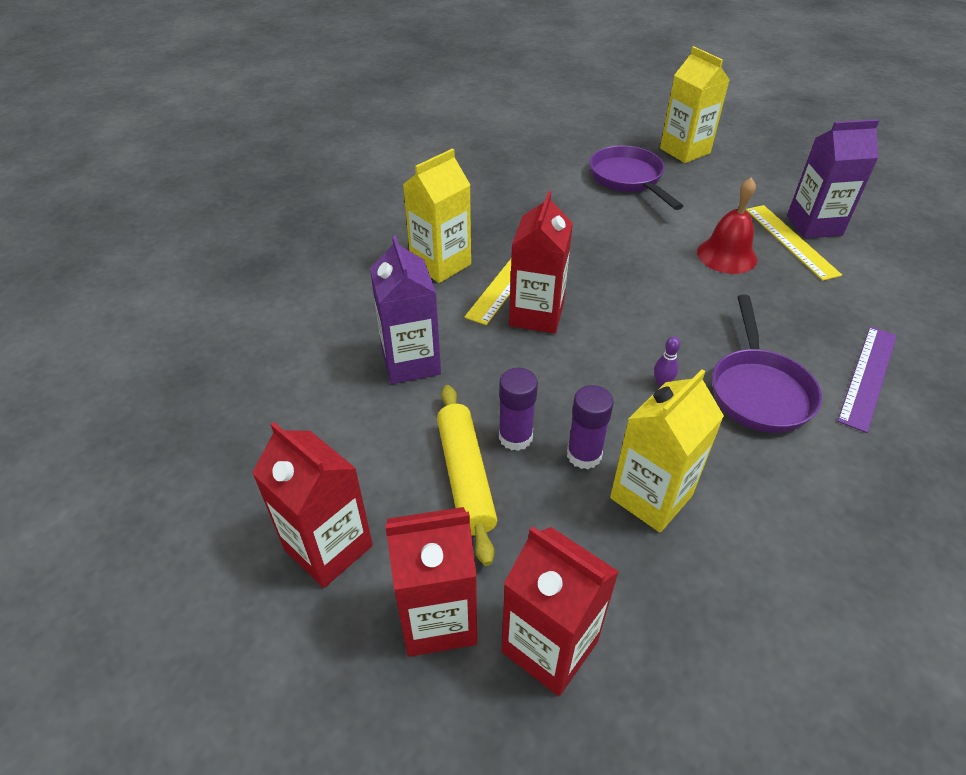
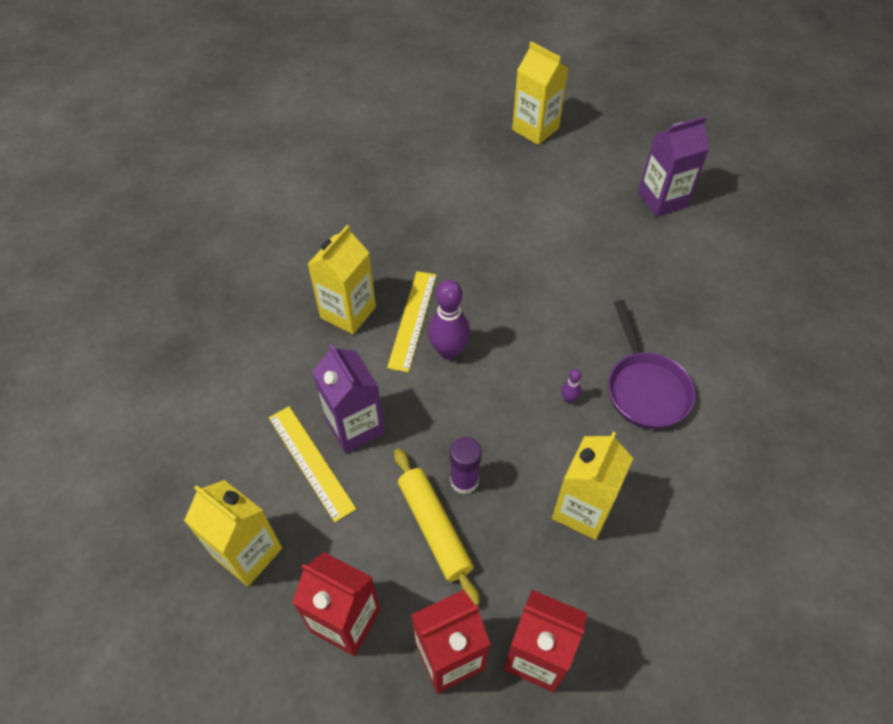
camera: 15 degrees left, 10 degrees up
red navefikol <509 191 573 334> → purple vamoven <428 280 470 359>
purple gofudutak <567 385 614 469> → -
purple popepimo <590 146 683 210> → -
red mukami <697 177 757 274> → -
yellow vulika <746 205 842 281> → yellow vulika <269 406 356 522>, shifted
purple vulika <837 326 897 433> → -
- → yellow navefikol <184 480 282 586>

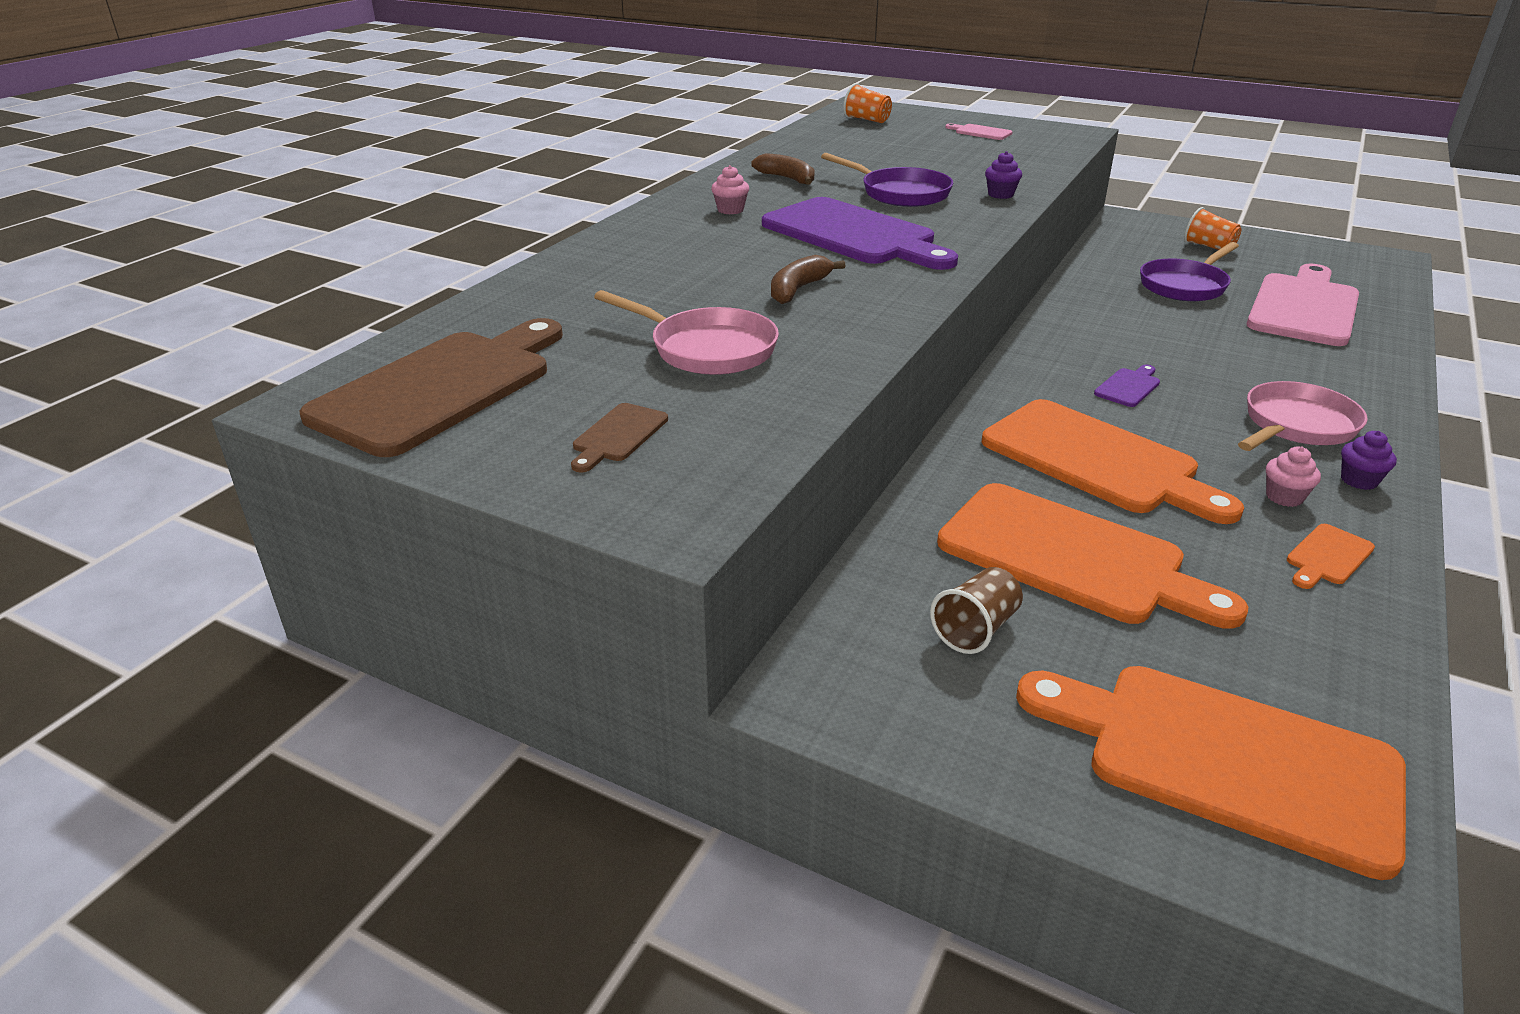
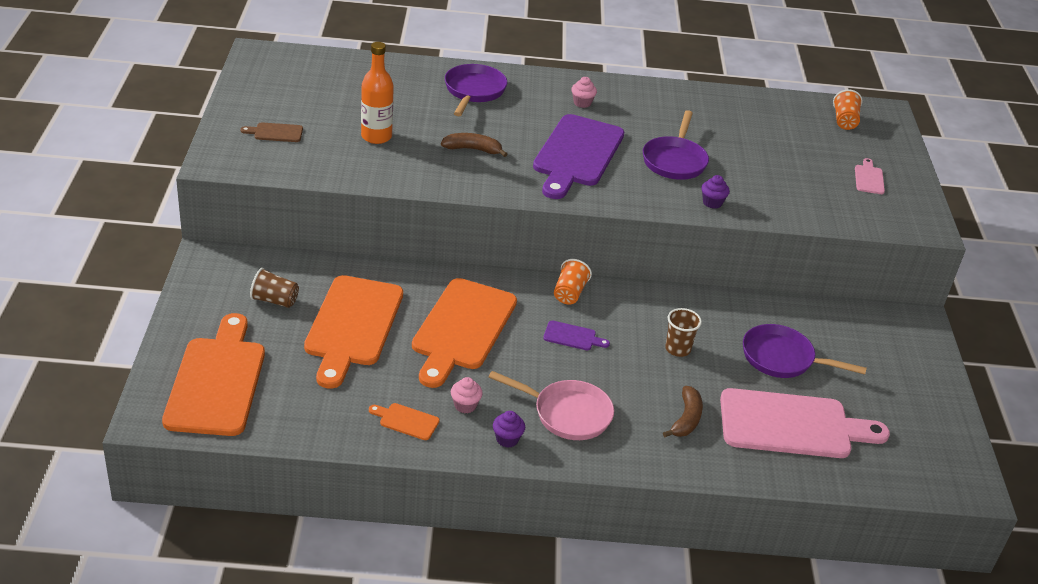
camera: 60 degrees right, 5 degrees up
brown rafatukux <300 318 563 457> → -
pink popepimo <594 290 779 375> → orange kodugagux <361 42 394 144>
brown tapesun <751 153 815 185> → brown tapesun <663 386 703 437>, shifted
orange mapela <1184 207 1241 250> → orange mapela <554 259 592 305>, shifted
- → purple popepimo <445 64 507 116>
- → brown mapela <665 308 702 357>

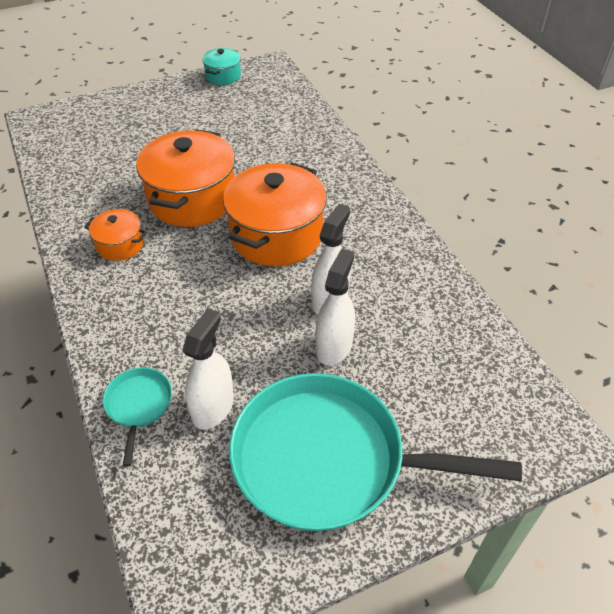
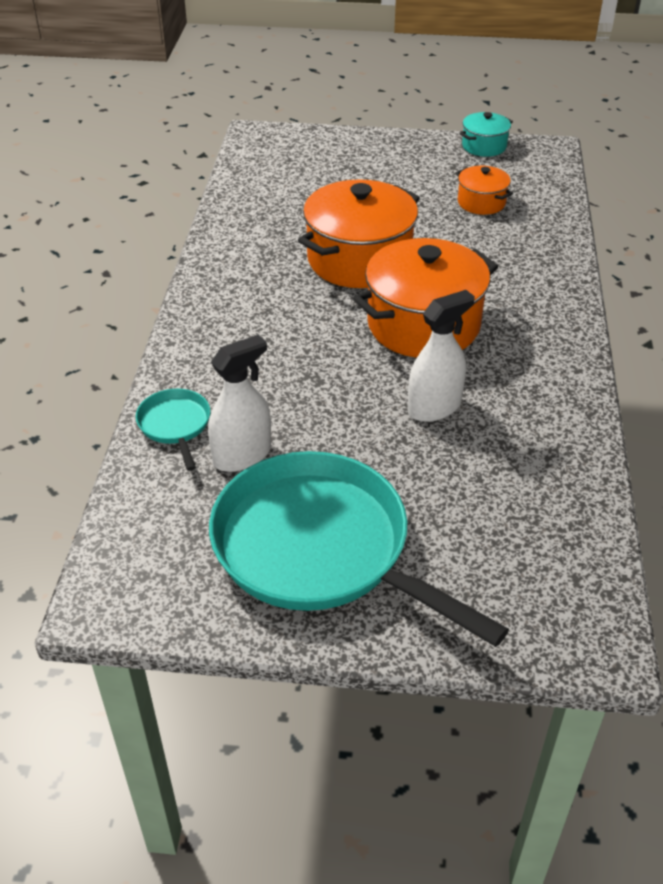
camera: 30 degrees right, 5 degrees down
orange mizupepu <84 209 147 261> → orange mizupepu <456 166 513 215>, shifted
turquoise popepimo <103 367 172 467> → turquoise popepimo <136 389 210 471>, 45 degrees counterclockwise
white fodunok <315 248 355 366> → -

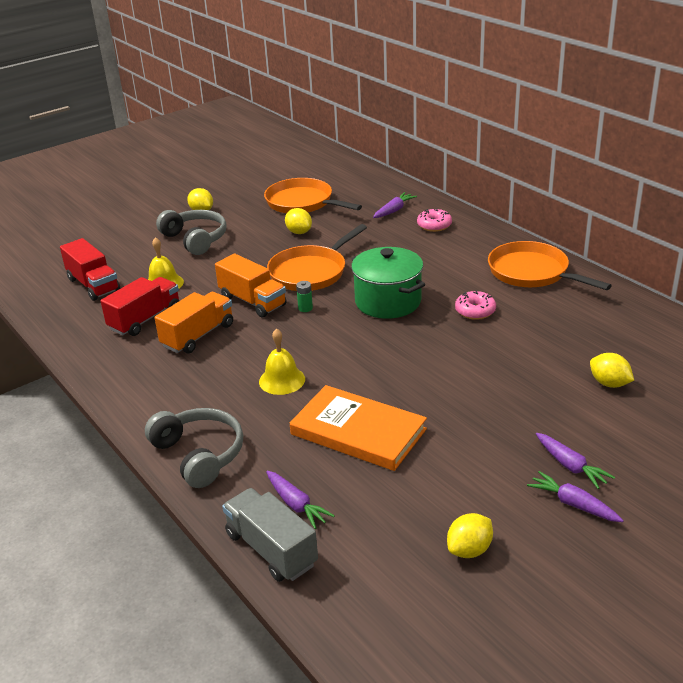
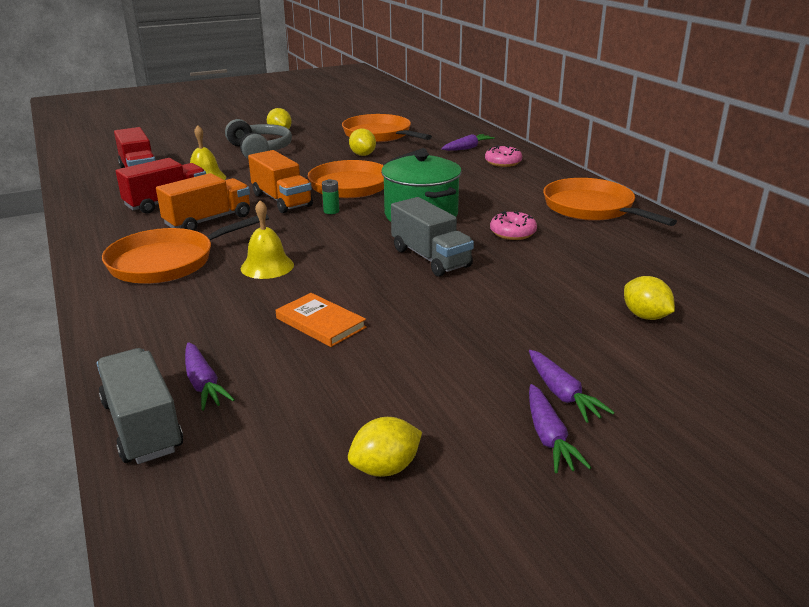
camera: 10 degrees right, 5 degrees down
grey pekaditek <145 408 243 488> → -
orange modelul <290 385 427 471> → orange modelul <276 293 366 347>, x0.57
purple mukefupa <527 471 624 522> → purple mukefupa <529 384 591 473>, 150 degrees counterclockwise
- → orange popepimo <102 214 269 284>
- → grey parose <391 197 474 277>

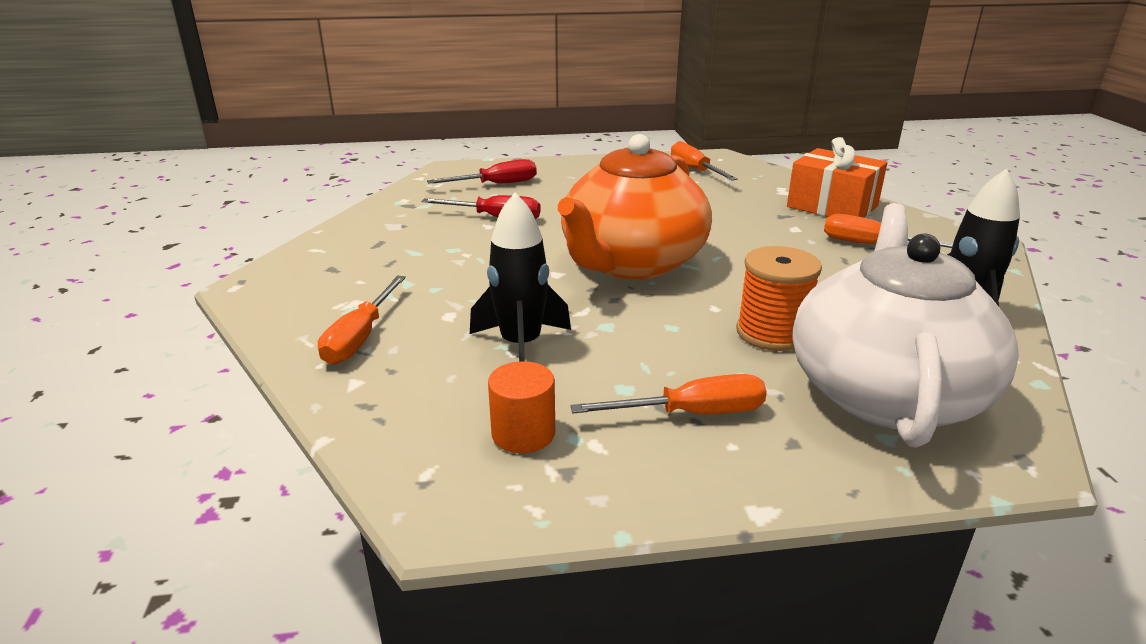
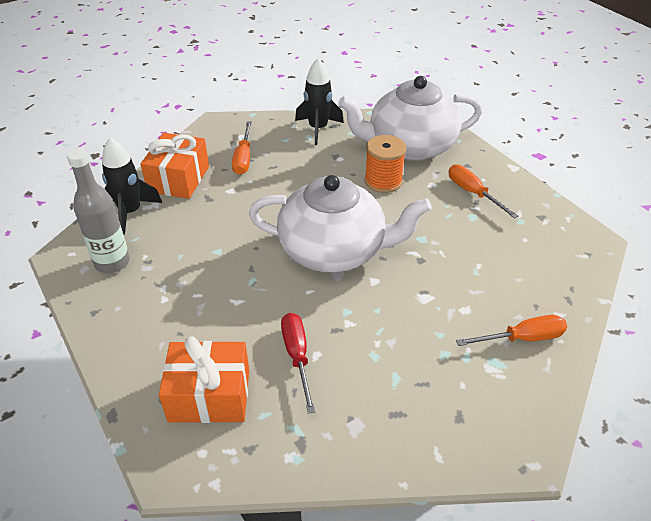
camera: 115 degrees left, 15 degrees up
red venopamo <427 159 537 184> → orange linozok <159 336 249 423>
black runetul <470 193 571 362> → black runetul <102 137 162 235>, shifted
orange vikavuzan <488 361 555 453> → -
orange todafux <558 134 712 279> → white todafux <249 175 432 272>
orange venopamo <671 141 738 181> → grey kodugagux <67 148 130 273>

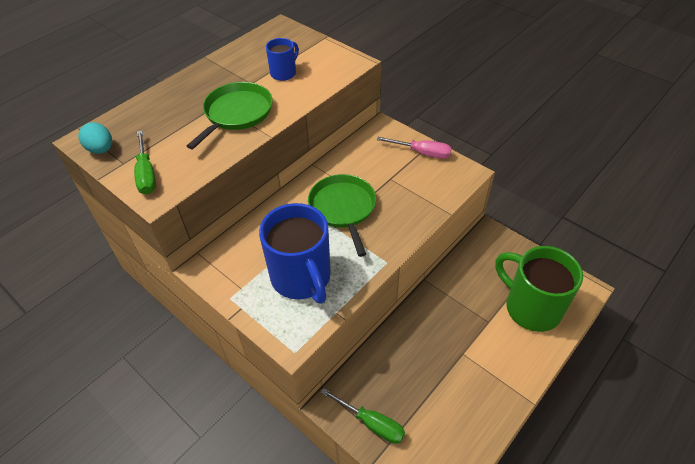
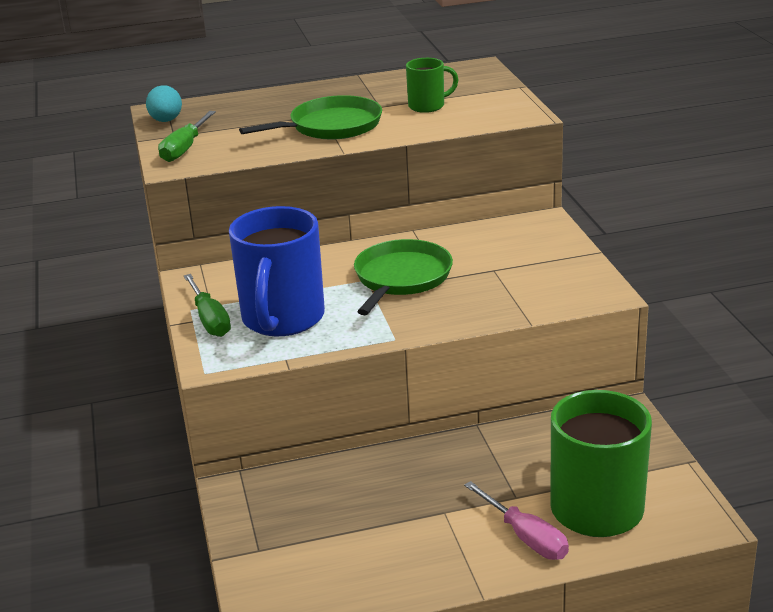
camera: 35 degrees right, 20 degrees down
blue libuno <266 38 299 81> → green libuno <406 58 459 113>
green venopamo <321 388 405 444> → green venopamo <184 274 231 337>, shifted
pink venopamo <377 137 452 159> → pink venopamo <464 481 569 560>, shifted

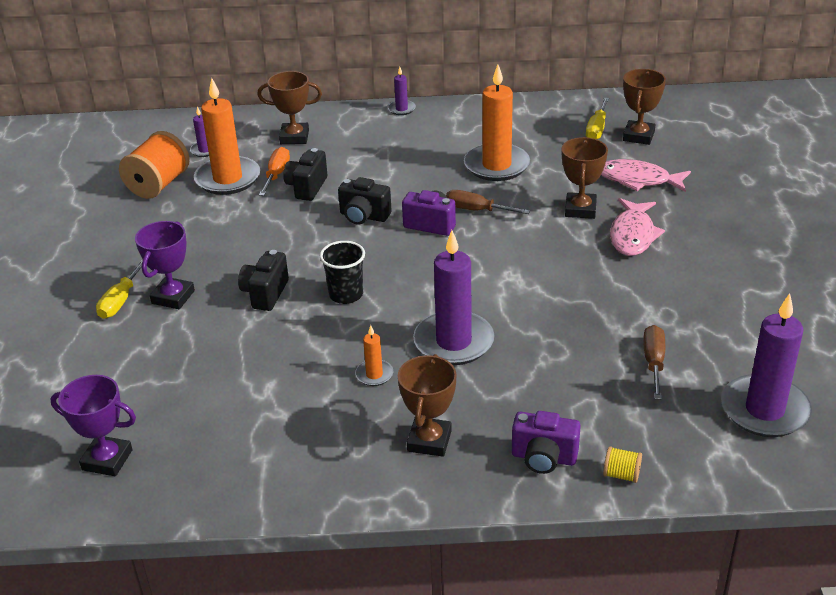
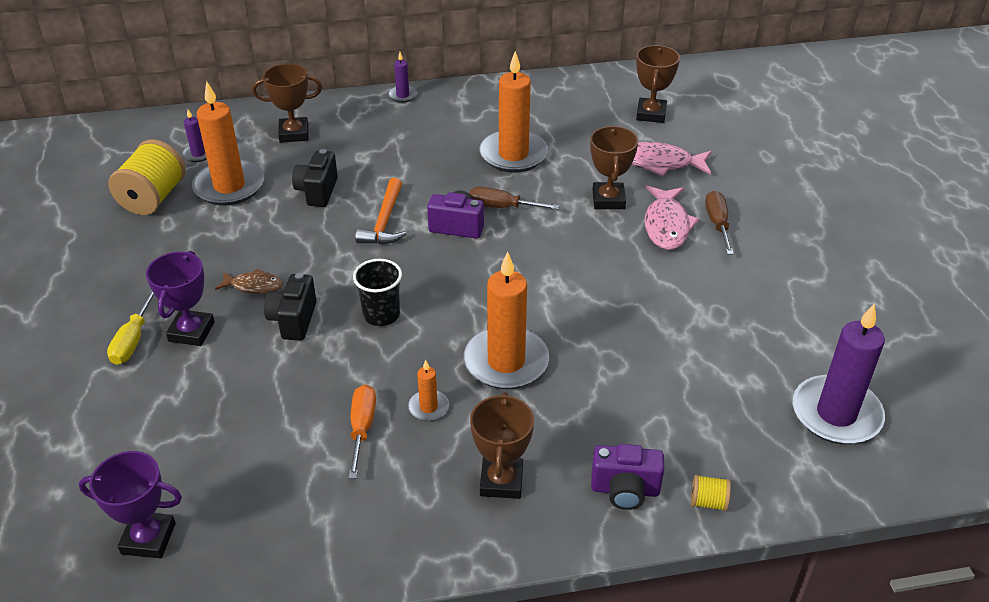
camera: 10 degrees left, 5 degrees up
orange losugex <119 131 190 199> → yellow losugex <109 139 186 215>
orange venopamo <259 147 290 196> → orange venopamo <349 384 376 478>, shifted
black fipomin <338 177 392 225> → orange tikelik <355 178 406 244>
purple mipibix <413 230 494 365> → orange mipibix <464 251 549 389>
yellow venopamo <586 98 609 139> → -
brown venopamo <643 325 665 400> → brown venopamo <705 191 734 255>, shifted
- → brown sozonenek <215 269 283 294>

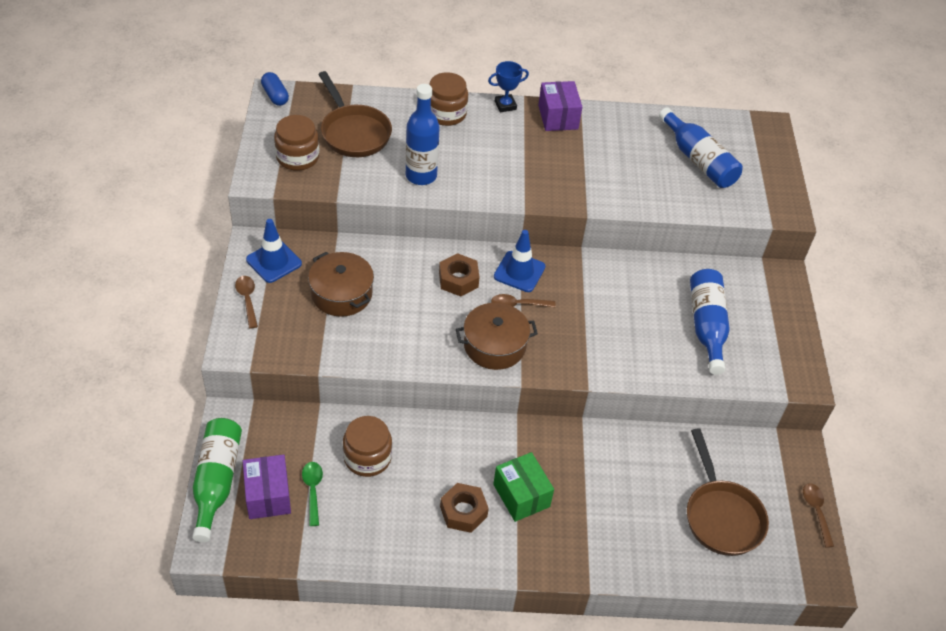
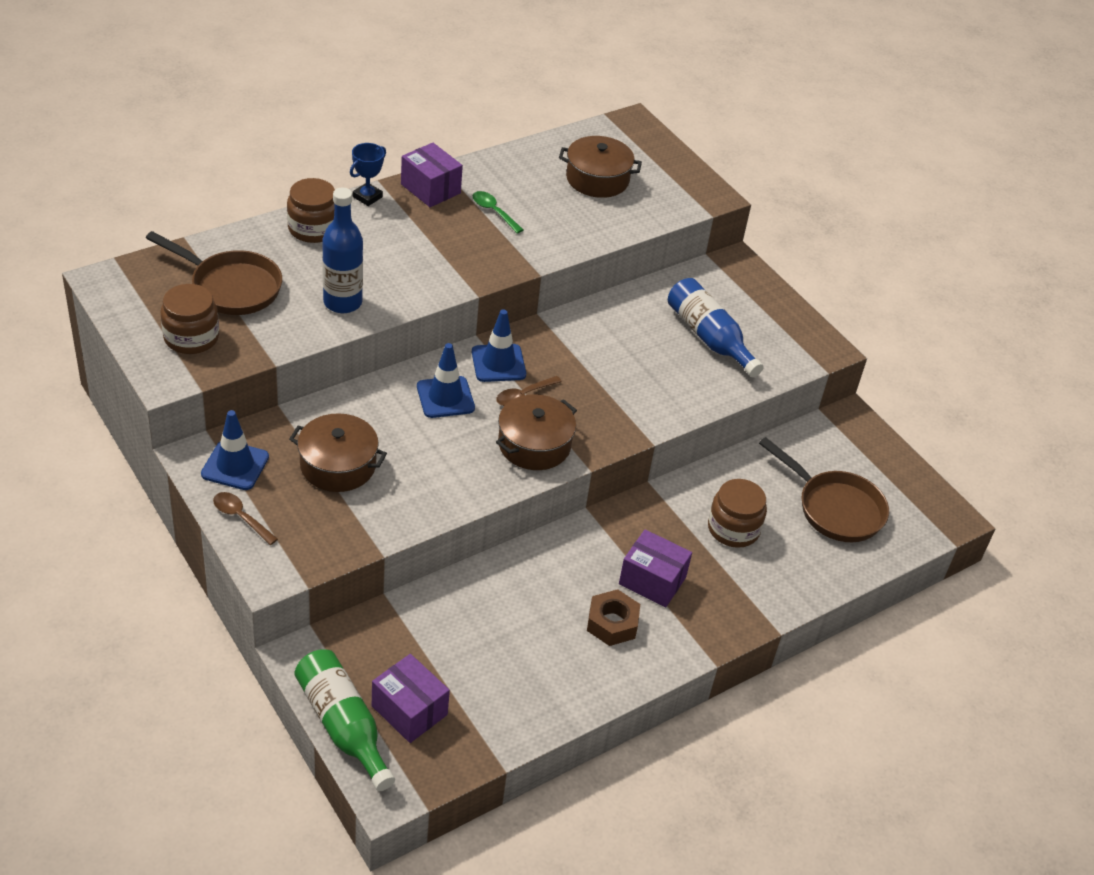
camera: 35 degrees left, 5 degrees down
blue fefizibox <261 72 289 106> → -
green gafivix <302 462 323 526> → green gafivix <473 191 523 234>, shifted
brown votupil <343 416 392 477> → brown votupil <708 479 767 548>, shifted
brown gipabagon <439 253 479 297> → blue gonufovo <417 343 475 418>
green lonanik <493 452 554 522> → purple lonanik <619 529 692 607>
blue kodugagux <659 107 743 188> → brown mizupepu <559 136 642 198>
brown gafivix <803 483 834 548> → -

